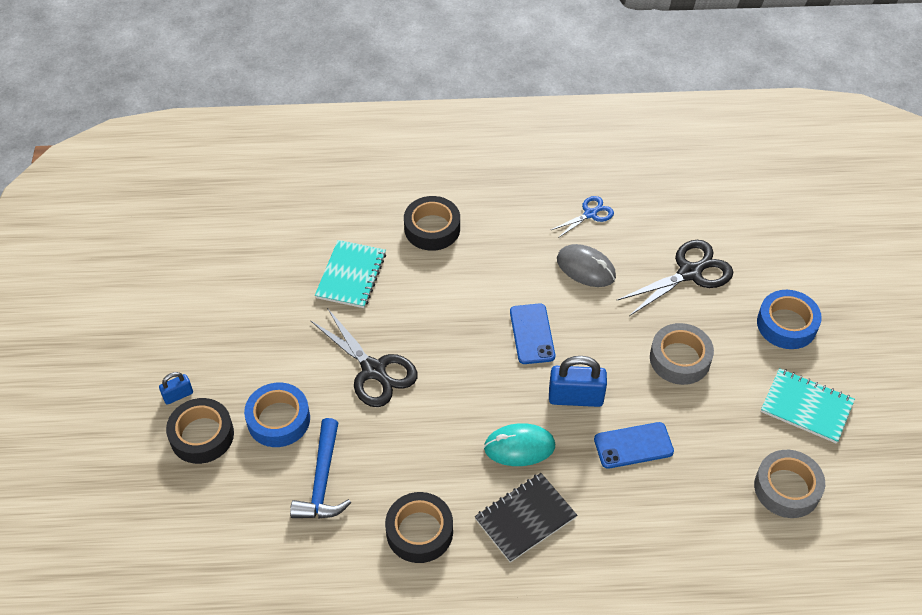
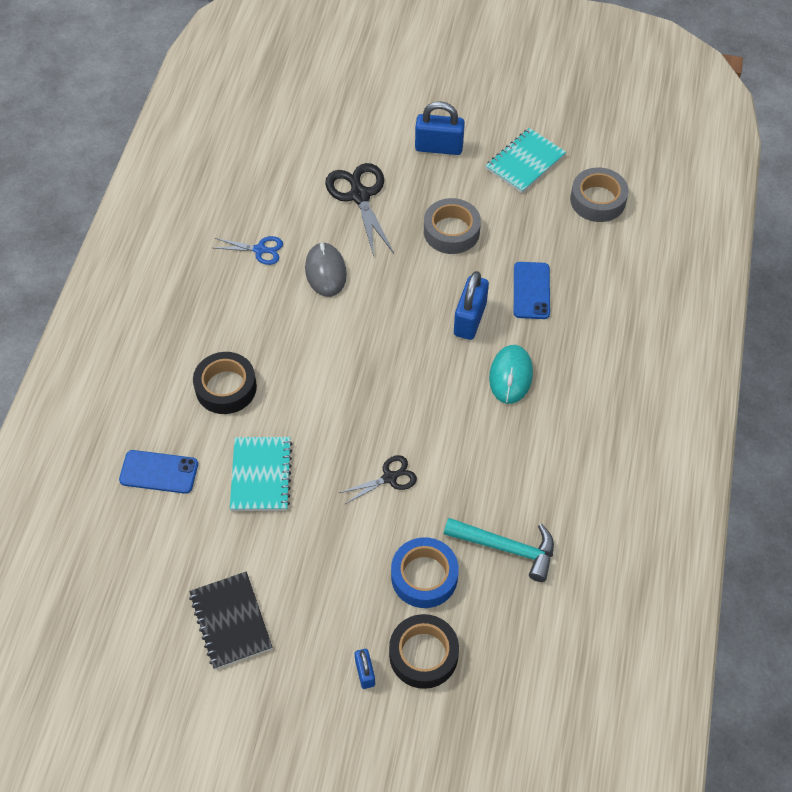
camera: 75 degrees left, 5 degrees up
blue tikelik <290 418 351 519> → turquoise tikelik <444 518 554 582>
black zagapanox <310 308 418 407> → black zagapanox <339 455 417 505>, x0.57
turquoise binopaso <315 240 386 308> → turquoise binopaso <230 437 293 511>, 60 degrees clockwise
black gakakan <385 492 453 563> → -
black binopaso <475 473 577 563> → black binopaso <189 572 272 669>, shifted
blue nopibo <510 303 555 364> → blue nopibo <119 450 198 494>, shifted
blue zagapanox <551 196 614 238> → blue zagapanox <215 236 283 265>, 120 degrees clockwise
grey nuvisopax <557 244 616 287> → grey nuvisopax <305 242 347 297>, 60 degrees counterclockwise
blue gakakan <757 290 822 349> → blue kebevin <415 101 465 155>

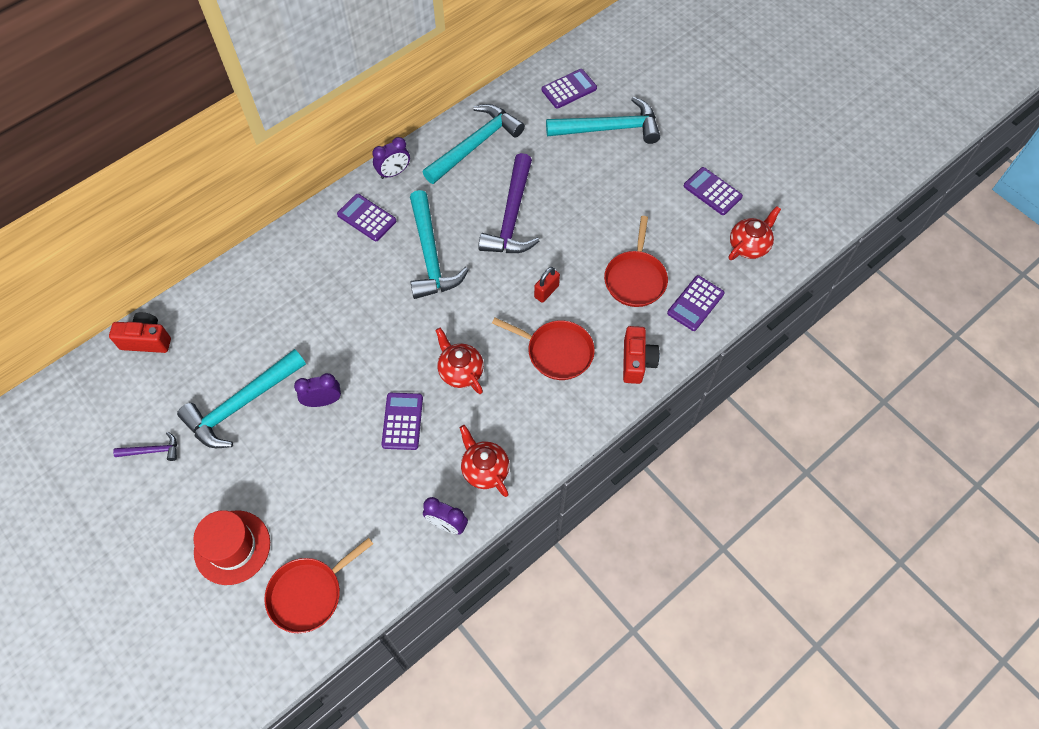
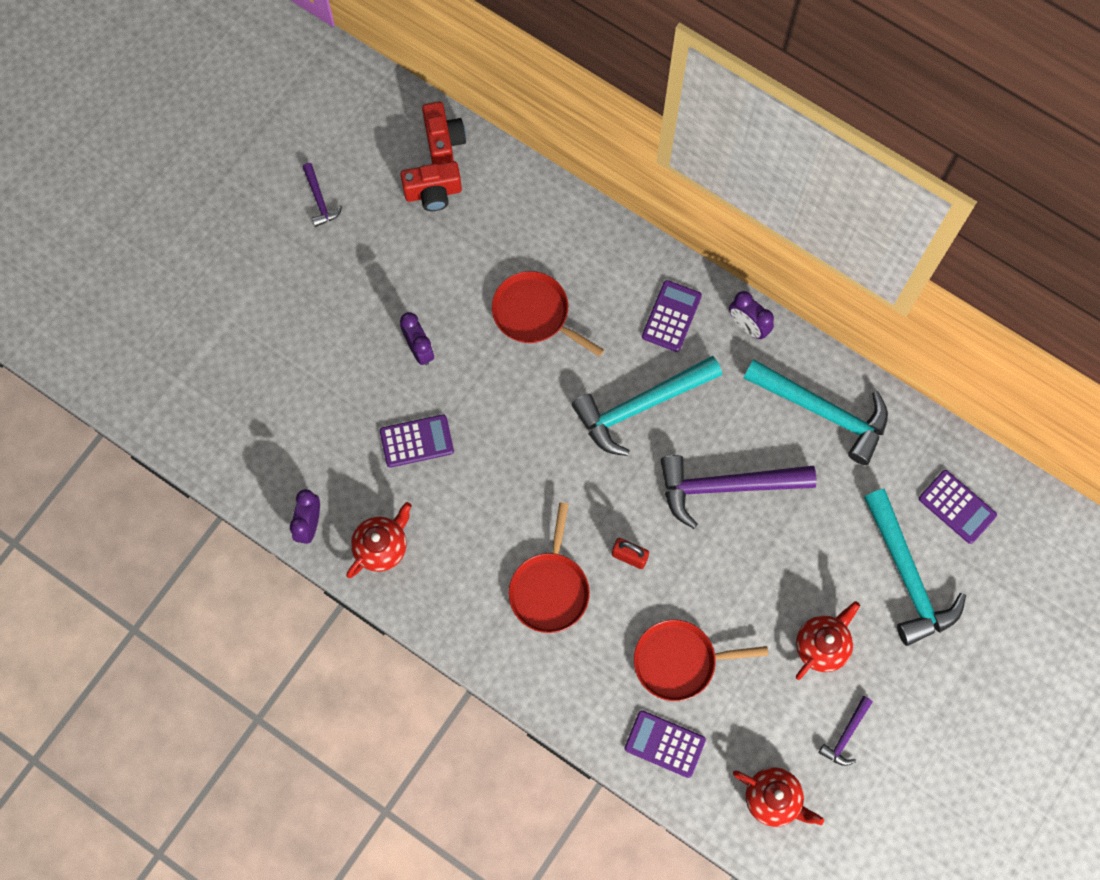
camera: 75 degrees right, 10 degrees up
turquoise tikelik <177 349 306 448> → -
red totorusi <193 510 270 585> → -
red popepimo <264 538 373 633> → red popepimo <492 271 604 357>, shifted
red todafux <435 328 484 394> → red todafux <796 601 860 680>, shifted
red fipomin <623 326 660 384> → red fipomin <400 161 462 211>, shifted
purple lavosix <684 167 743 215> → purple tikelik <819 696 873 766>

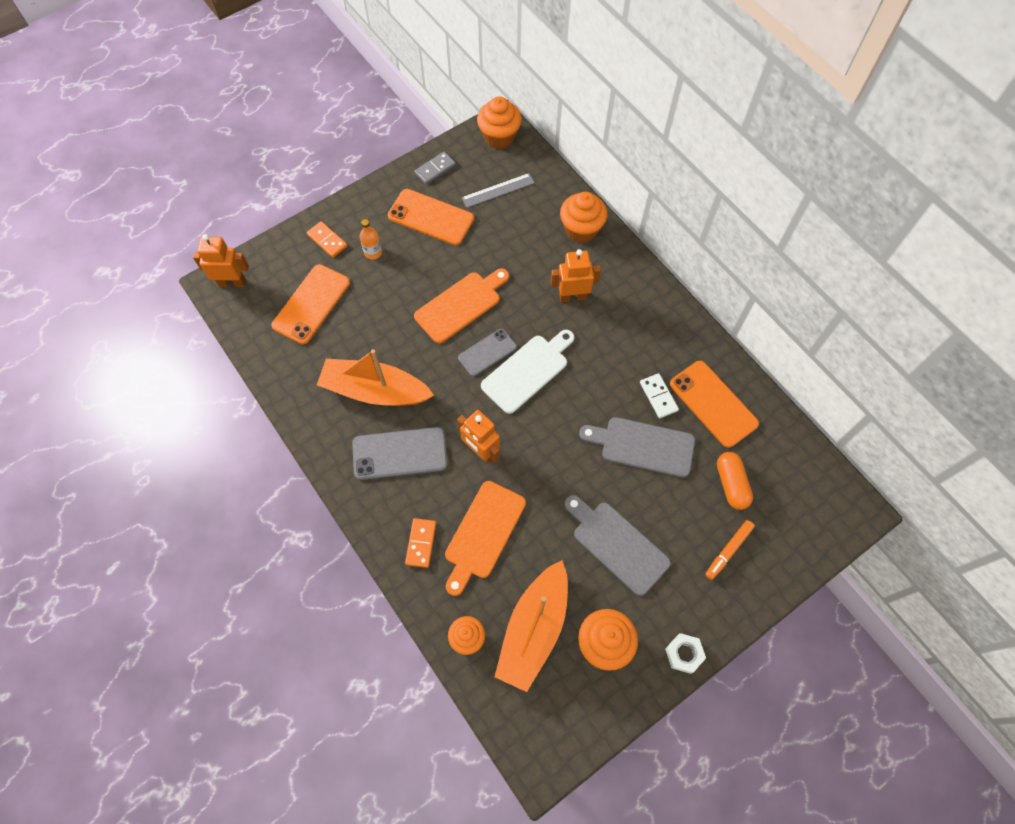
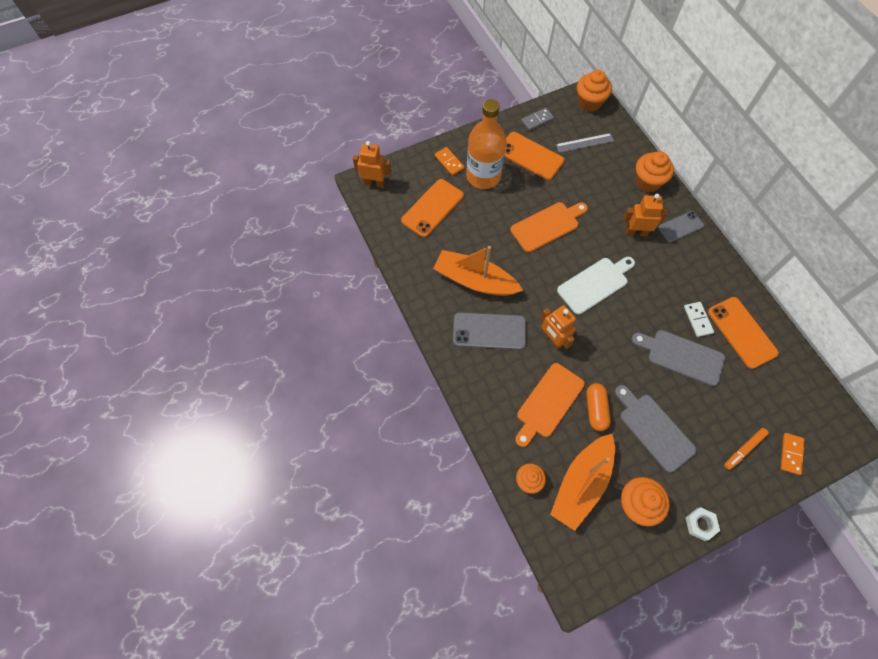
camera: 10 degrees right, 0 degrees up
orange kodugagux <360 219 382 260> → orange kodugagux <466 99 506 189>, x2.48
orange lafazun <405 518 436 568> → orange lafazun <781 433 805 475>, shifted
grey nopibo <458 329 517 376> → grey nopibo <658 211 704 242>, shifted
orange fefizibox <717 452 753 510> → orange fefizibox <586 383 611 431>, shifted

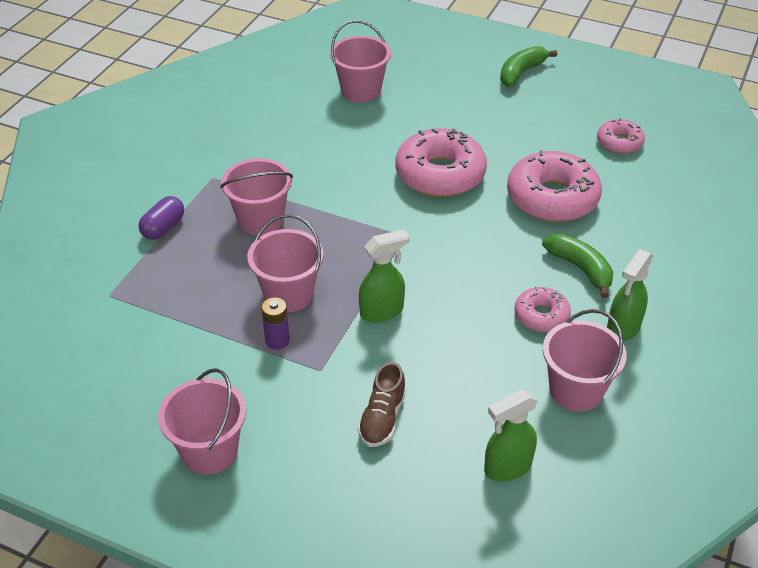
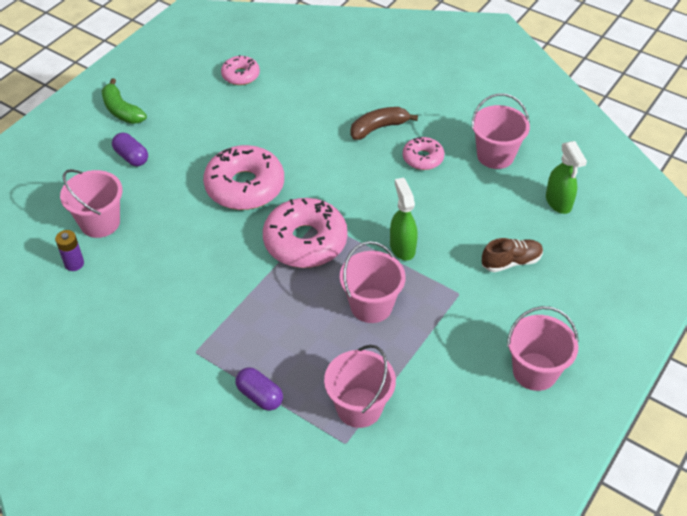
camera: 80 degrees left, 5 degrees up
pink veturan <220 158 293 235> → pink veturan <324 345 396 428>, shifted
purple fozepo <261 297 290 350> → purple fozepo <55 230 84 271>, shifted
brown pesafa <358 362 406 447> → brown pesafa <482 238 543 272>, 45 degrees counterclockwise
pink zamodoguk <507 150 602 222> → pink zamodoguk <263 198 348 268>, shifted
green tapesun <542 233 613 298> → brown tapesun <350 107 418 140>
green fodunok <607 249 653 341> → -
- → purple fefizibox <112 133 148 166>

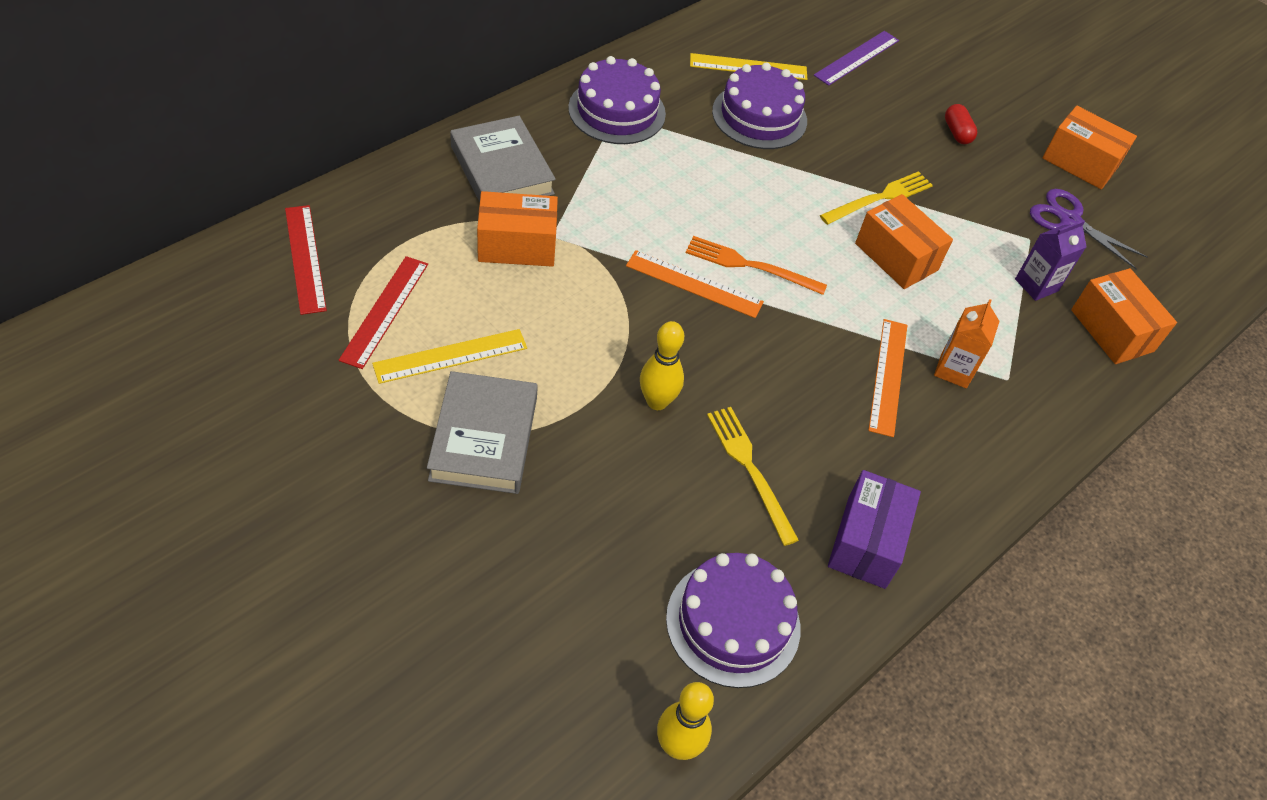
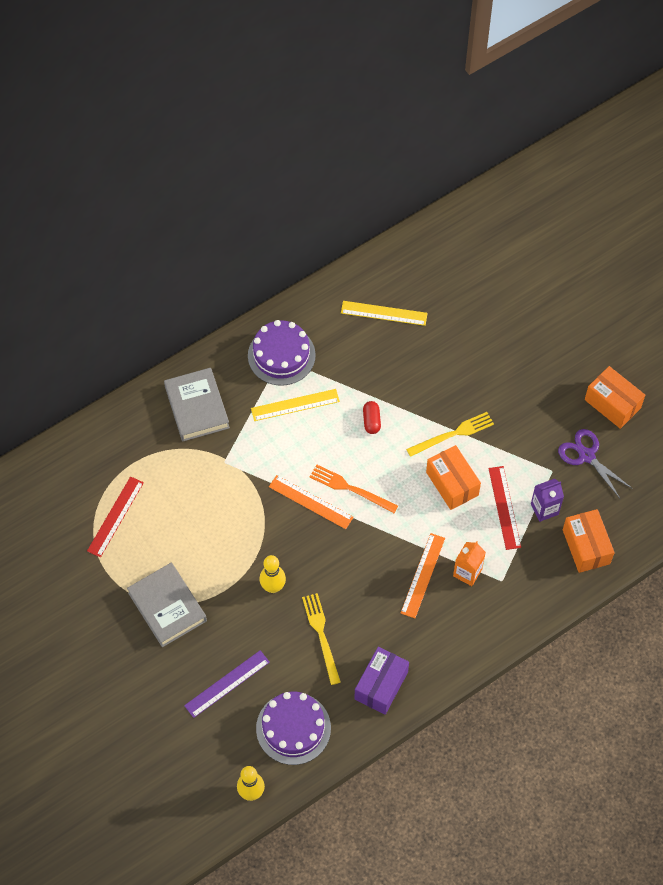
camera: 15 degrees right, 10 degrees up
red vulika <285 205 327 315> → red vulika <488 466 521 550>, shifted
yellow vulika <372 329 527 384> → yellow vulika <251 389 340 421>, shifted
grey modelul <427 371 538 494> → grey modelul <127 563 207 647>, 45 degrees counterclockwise
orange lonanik <477 191 558 267> → -
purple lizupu <712 63 807 149> → -
purple vulika <814 31 899 86> → purple vulika <184 650 270 718>, shifted
red fefizibox <945 104 977 144> → red fefizibox <363 401 381 434>, shifted

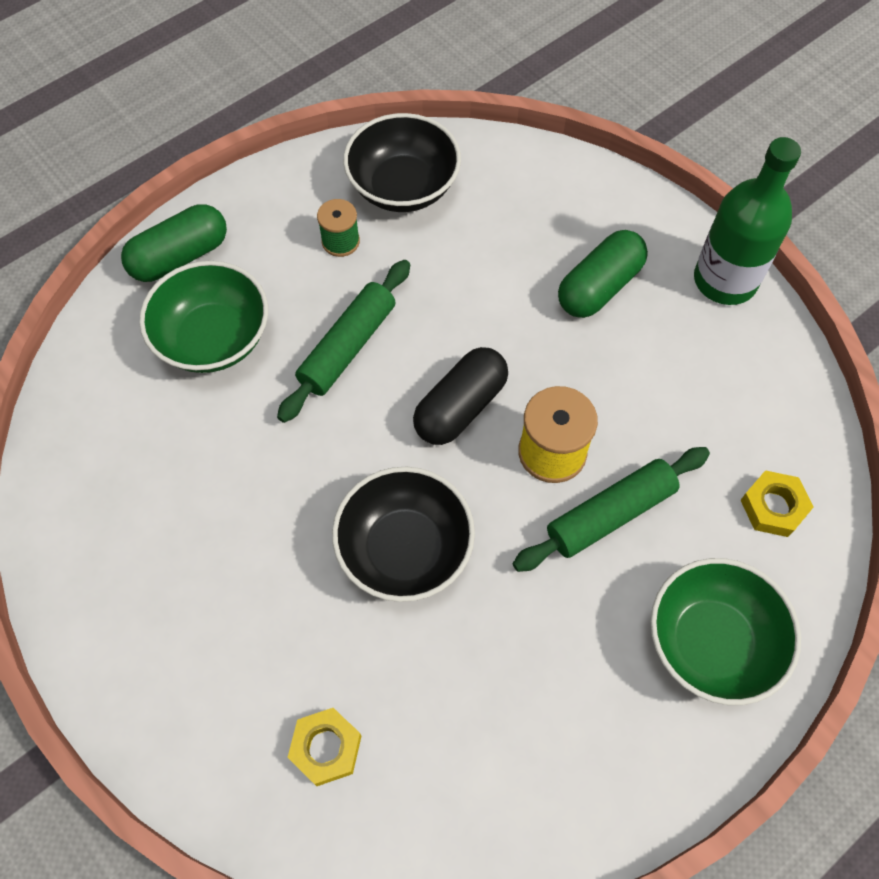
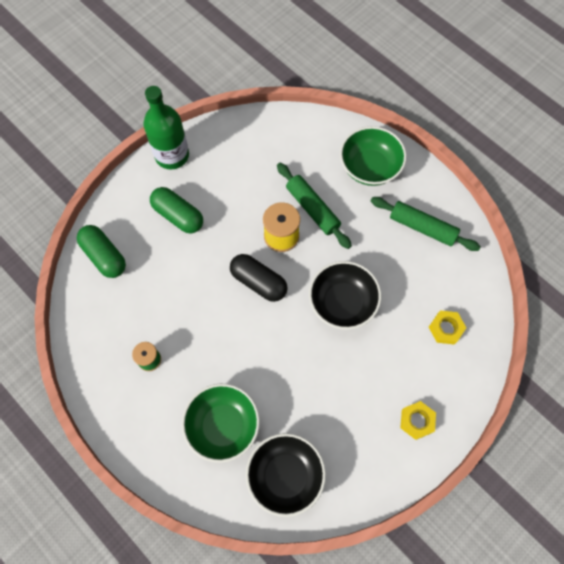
camera: 95 degrees left, 5 degrees up
green fefizibox <121 204 227 282> → green fefizibox <77 225 126 278>, shifted
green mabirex <277 260 410 423> → green mabirex <371 197 481 251>, shifted
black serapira <343 113 461 212> → black serapira <246 433 326 517>, shifted
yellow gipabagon <741 470 814 537> → yellow gipabagon <400 401 436 440>, shifted

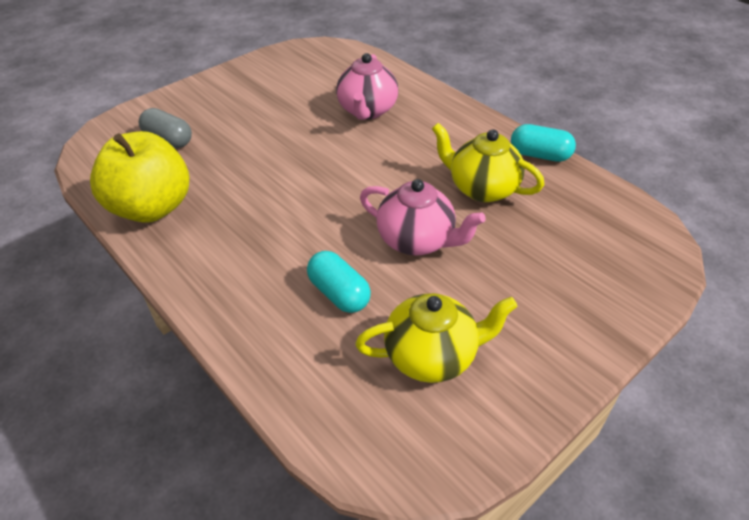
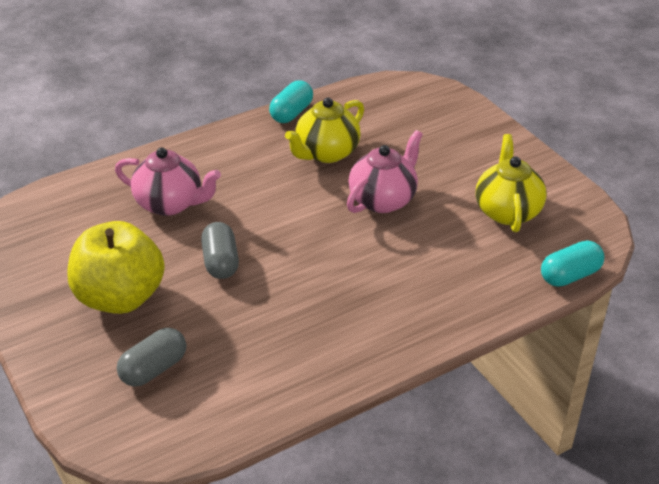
camera: 80 degrees left, 5 degrees down
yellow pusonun <90 131 189 223> → yellow pusonun <67 221 165 314>, shifted
turquoise fefizibox <307 251 371 313> → turquoise fefizibox <541 240 604 287>, shifted
- → grey fefizibox <201 222 239 279>

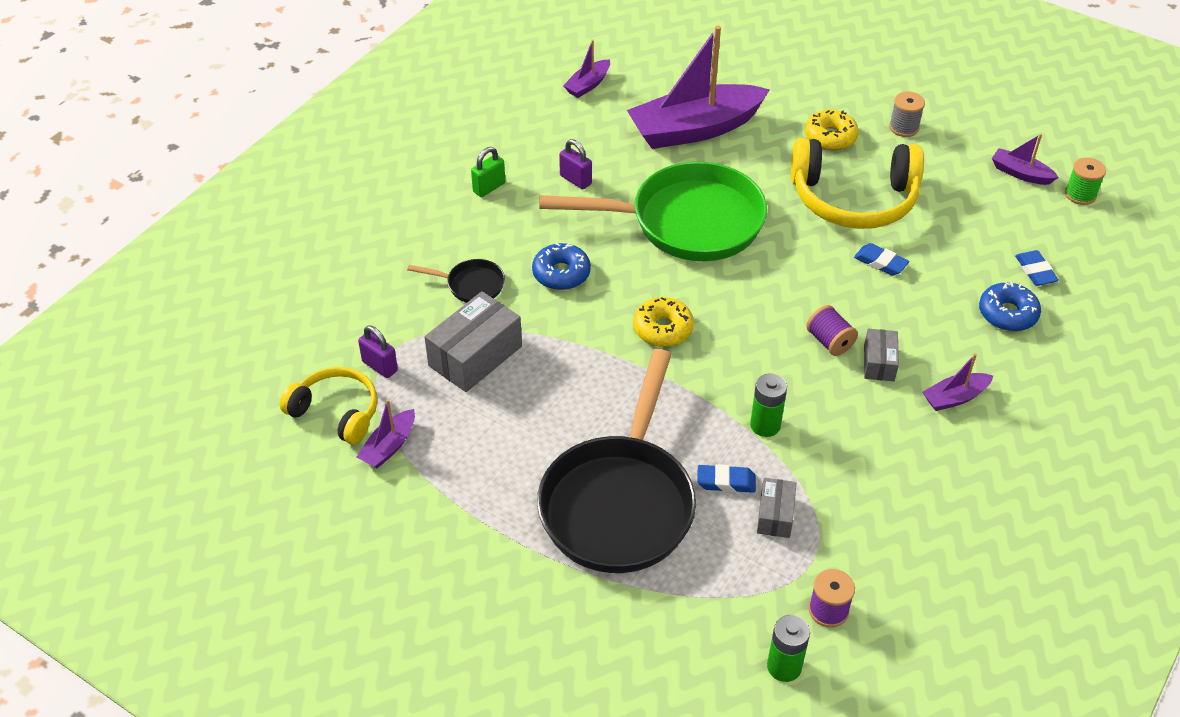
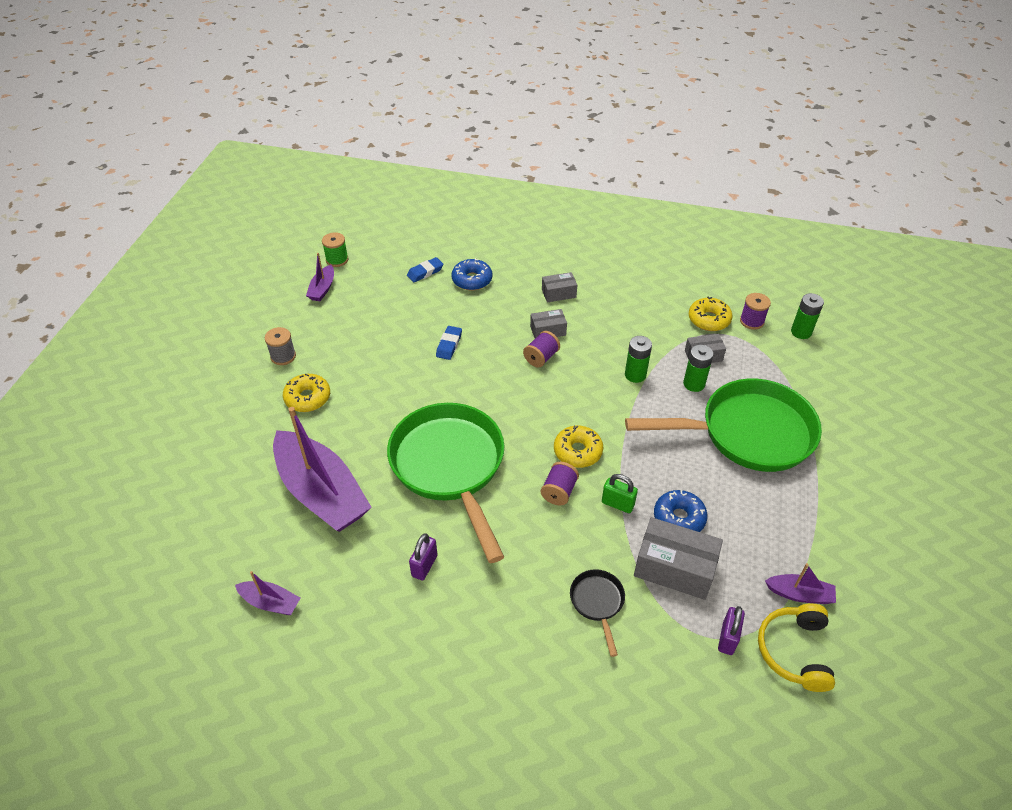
camera: 110 degrees left, 0 degrees up
green kebevin <471 147 505 197> → green kebevin <602 474 638 513>, shifted
blue zamodoguk <532 243 591 290> → blue zamodoguk <654 490 707 532>, shifted
black popepimo <537 349 696 573> → green popepimo <625 379 822 472>
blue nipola <697 464 756 493> → green fozepo <683 345 714 392>
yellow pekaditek <791 138 924 229> → -
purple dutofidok <923 353 993 411> → grey lonanik <542 272 577 302>
- → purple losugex <541 462 579 505>
- → yellow zamodoguk <689 296 733 331>

